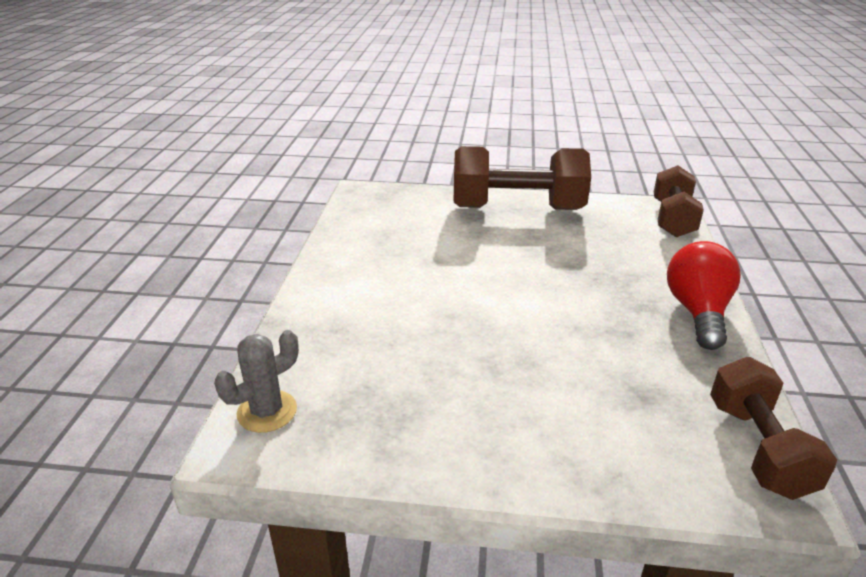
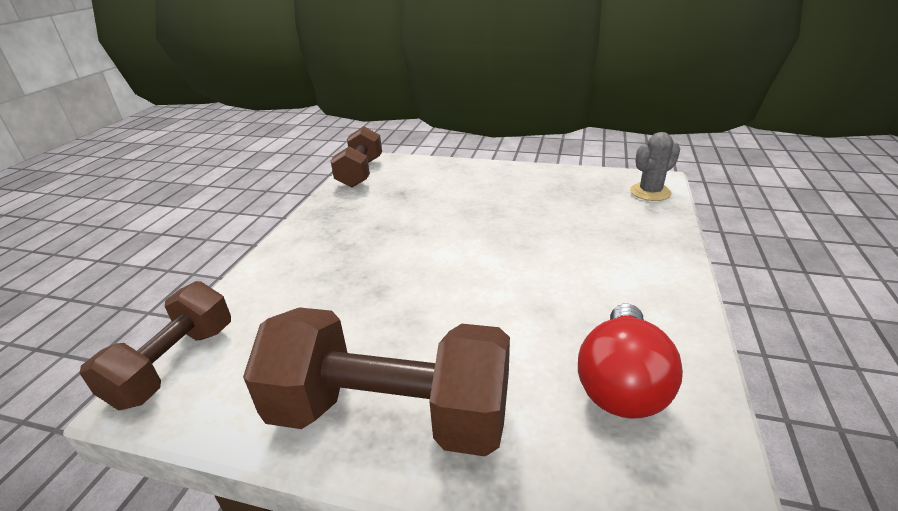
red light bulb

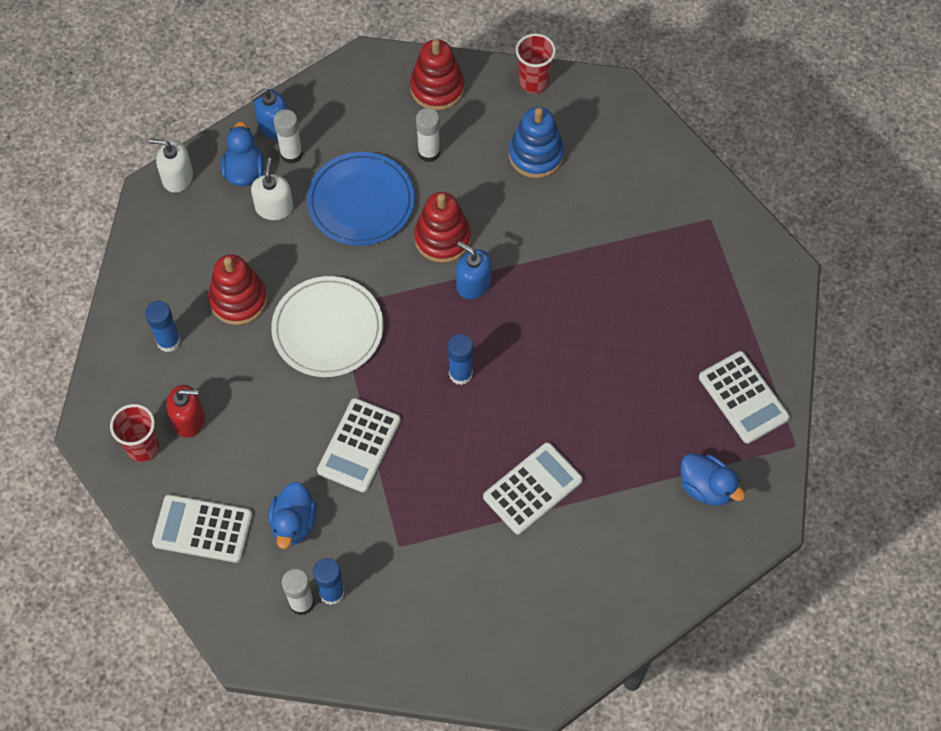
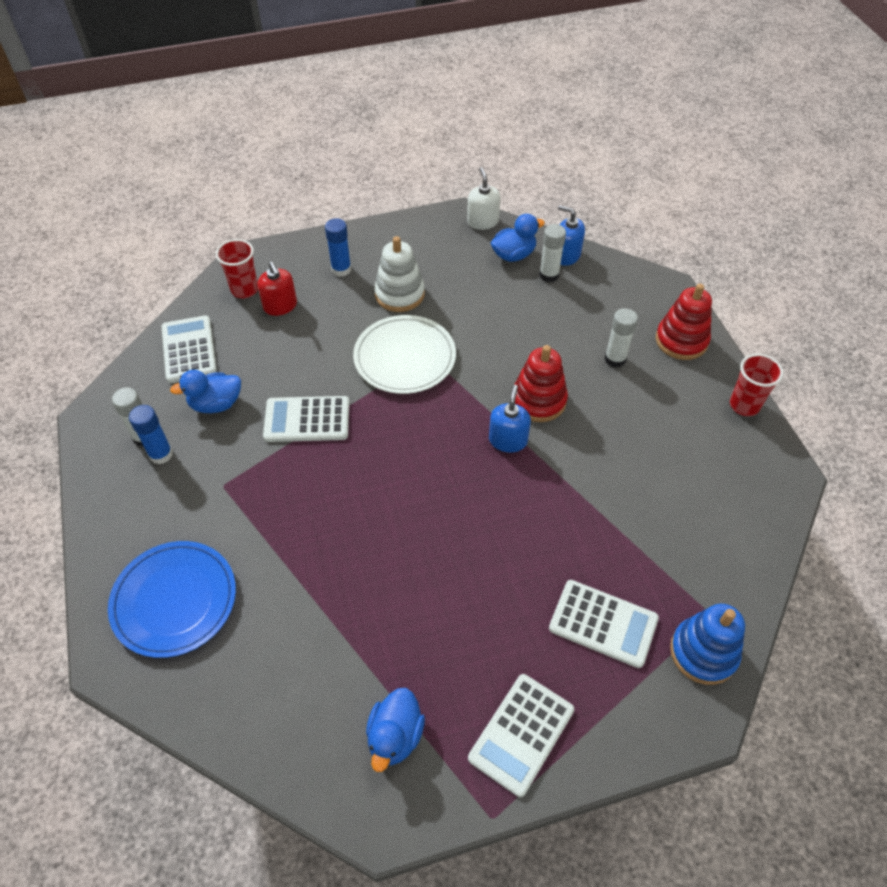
white stacking toy; white soap dispenser (2nd from left in the first image); blue plate; blue glue stick (3rd from left in the first image); white calculator (4th from left); blue stacking toy

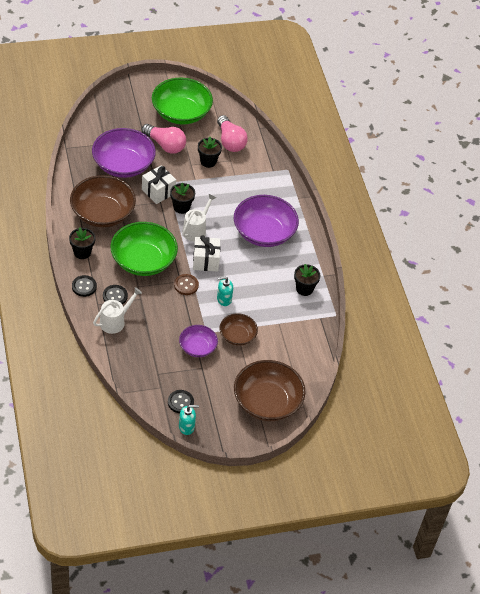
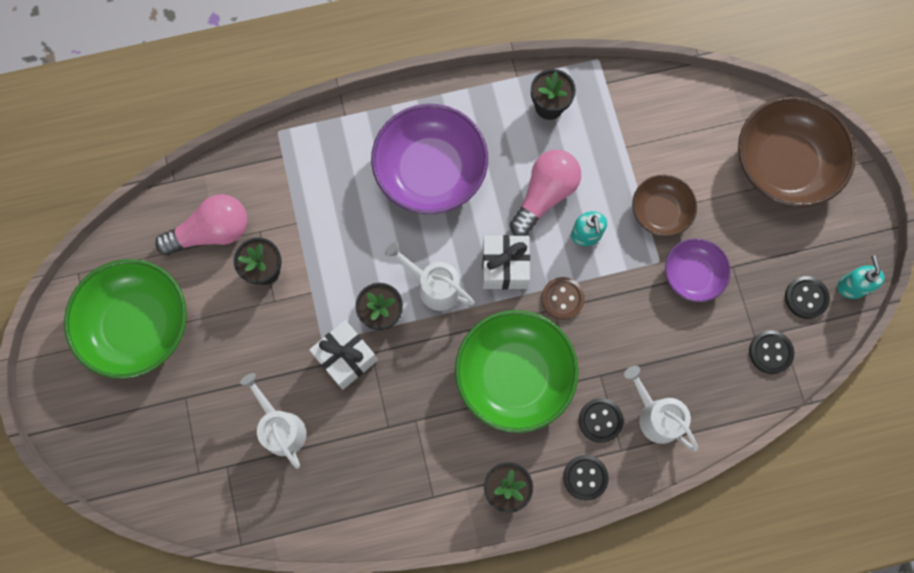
brown bowl (1st from left in the first image); white watering can (1st from left); pink light bulb (2nd from left); black button (3rd from left)

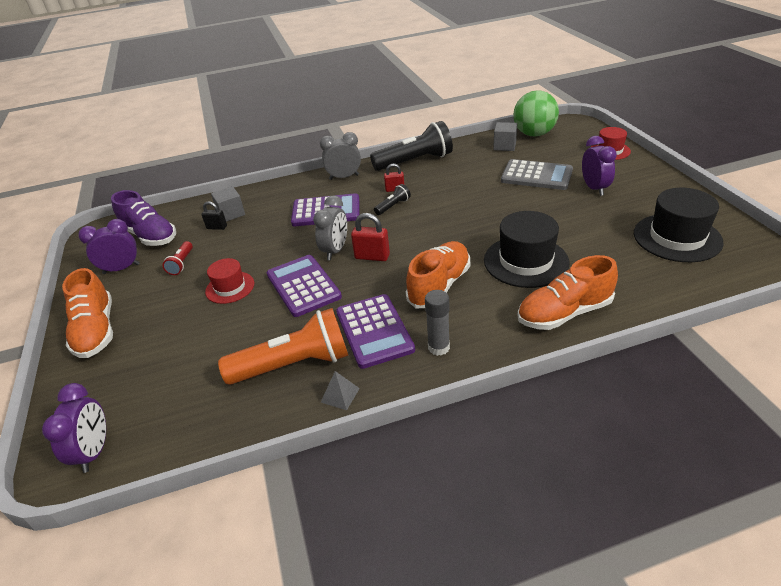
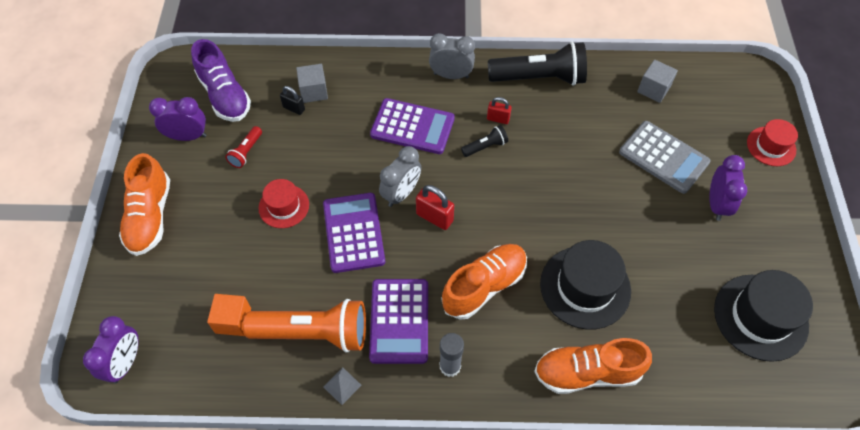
green ball; orange cube

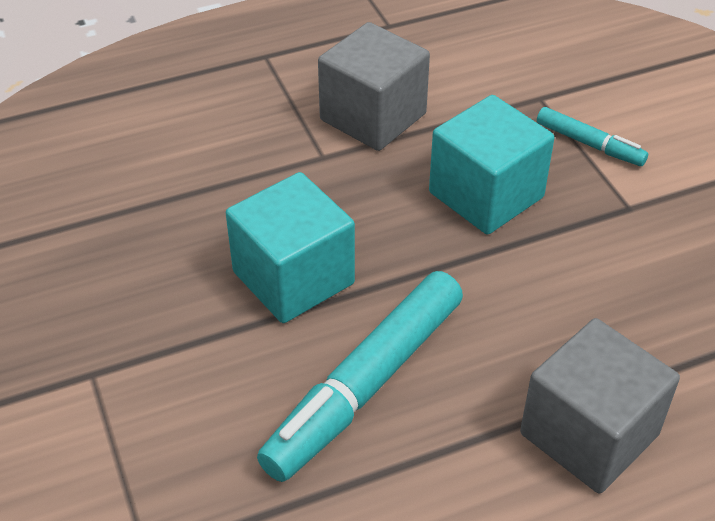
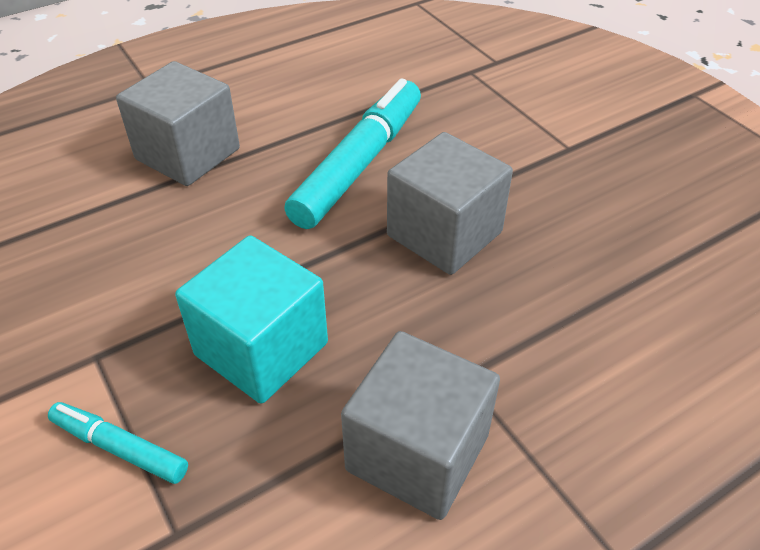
grey cube (3rd from left)

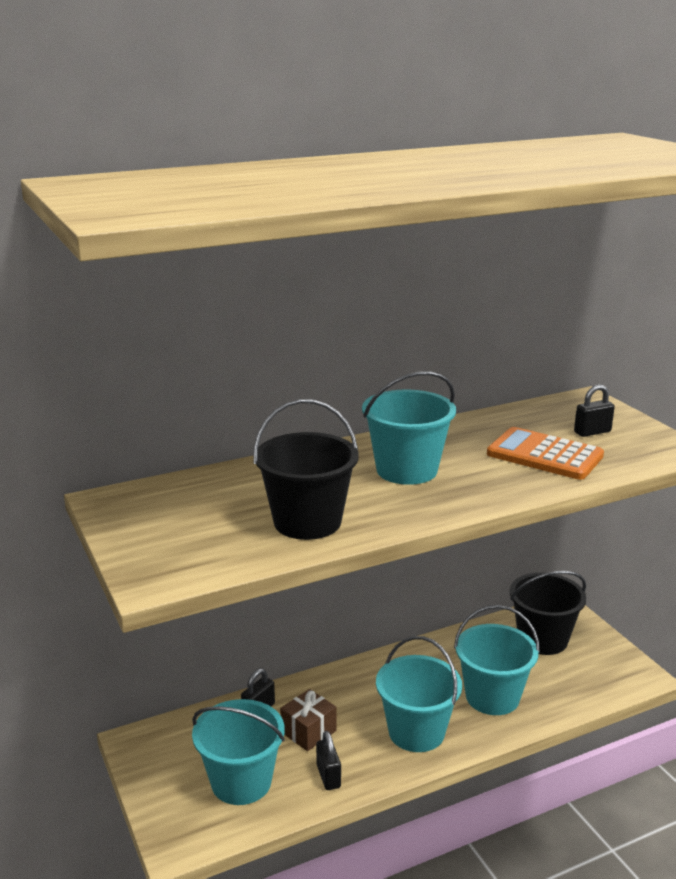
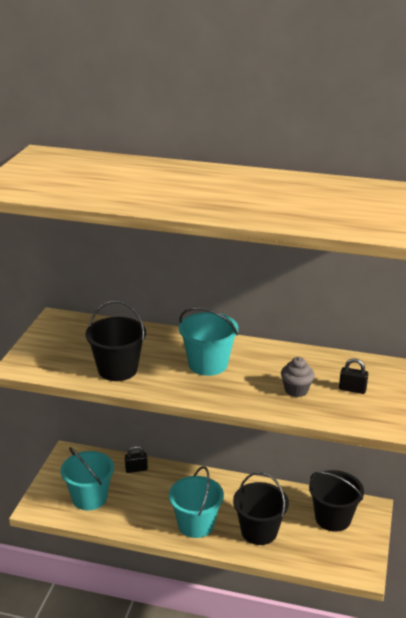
brown gift; black padlock (2nd from left in the first image); black bucket (2nd from left); grey cupcake

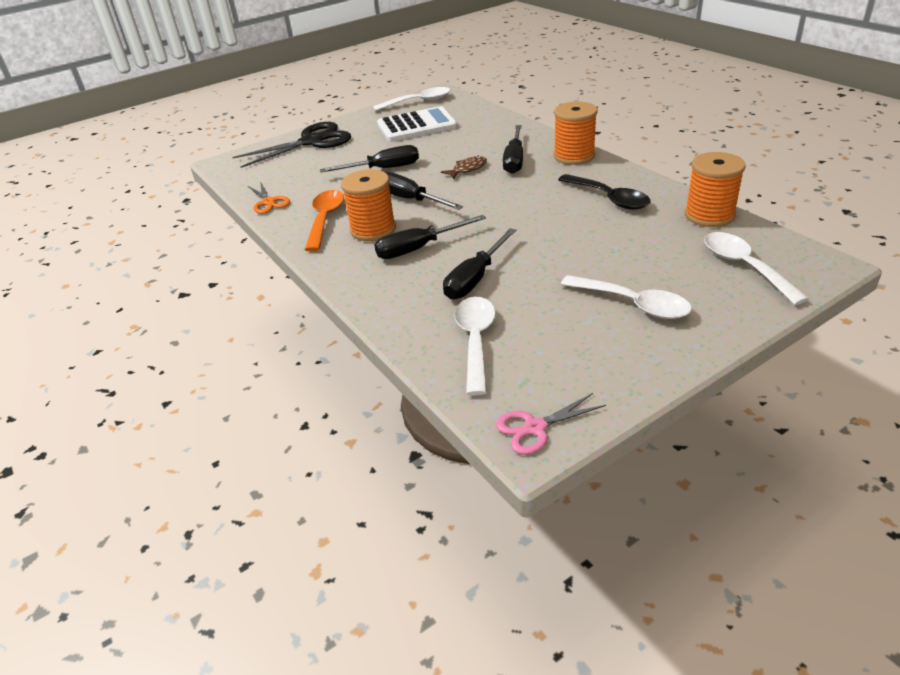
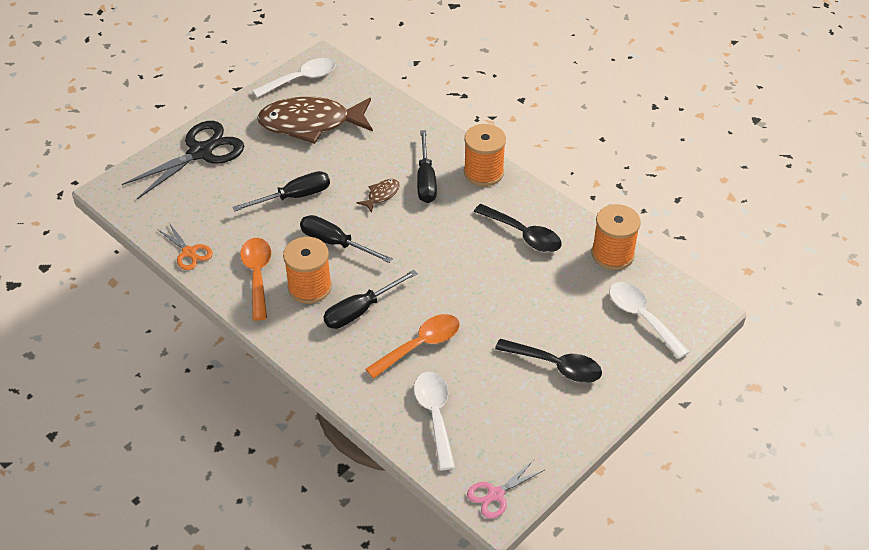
brown fish (1st from left); orange spoon (2nd from left); black spoon (2nd from left)

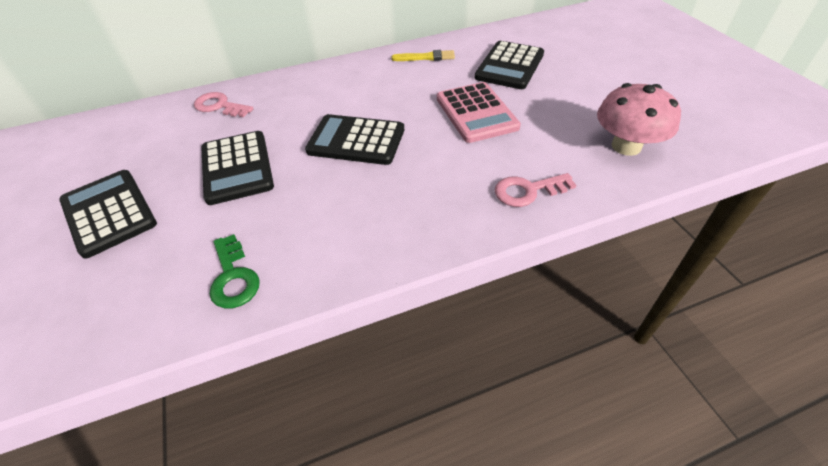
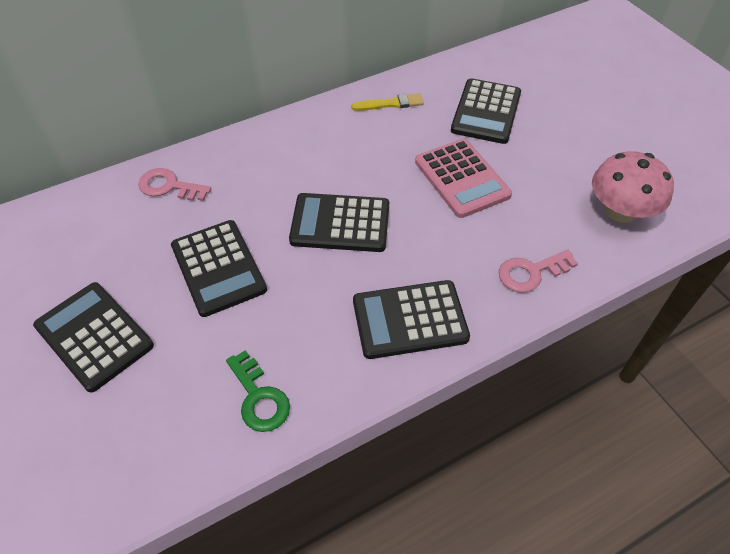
black calculator (4th from left)

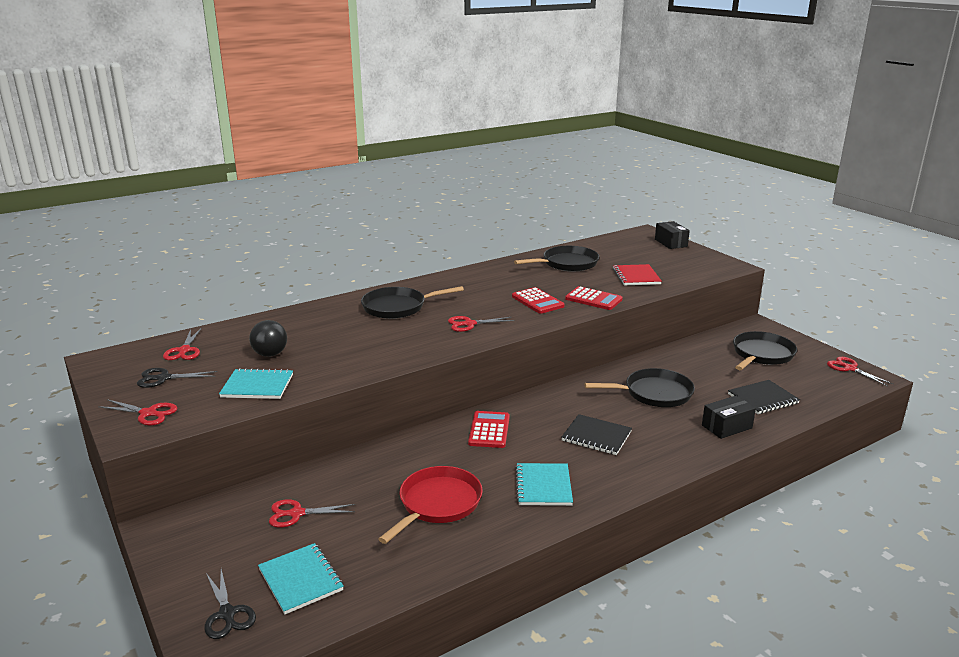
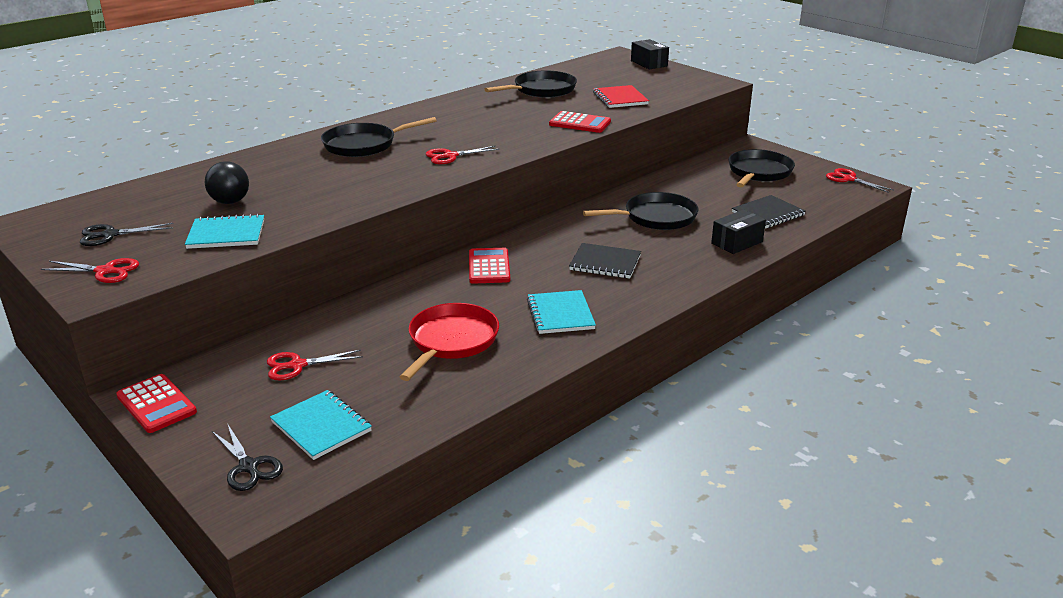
red scissors (2nd from left in the first image); red calculator (1st from left)

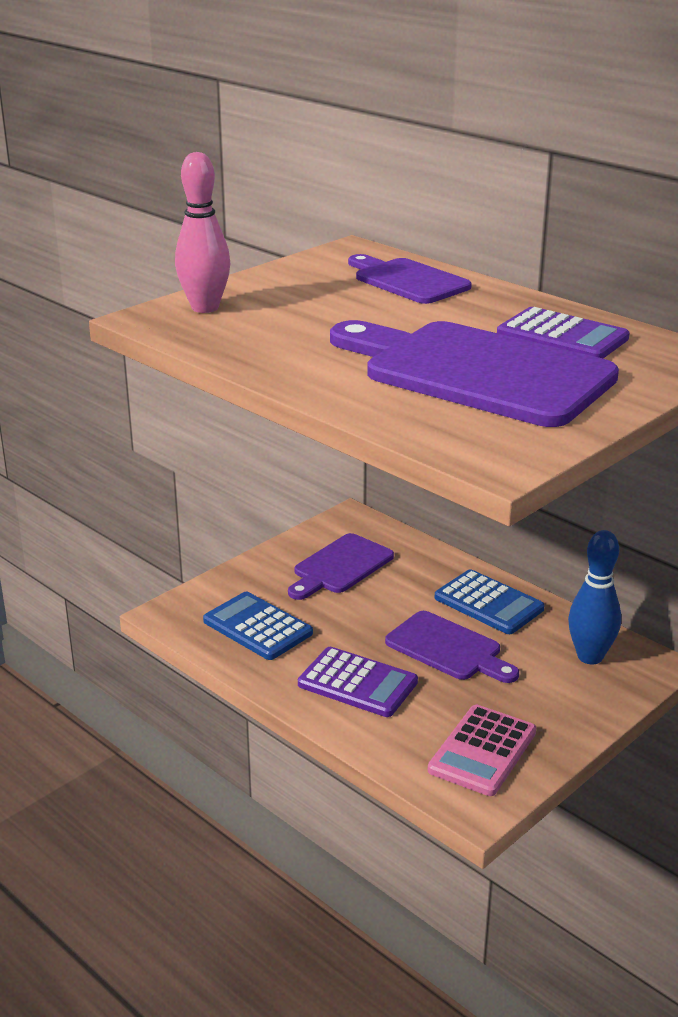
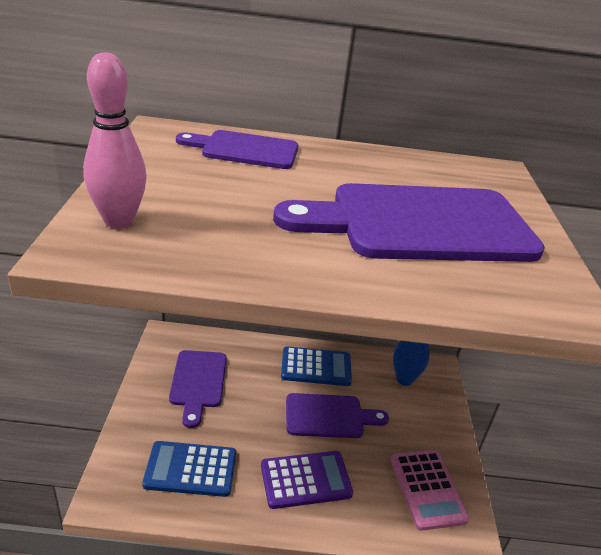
purple calculator (2nd from left in the first image)

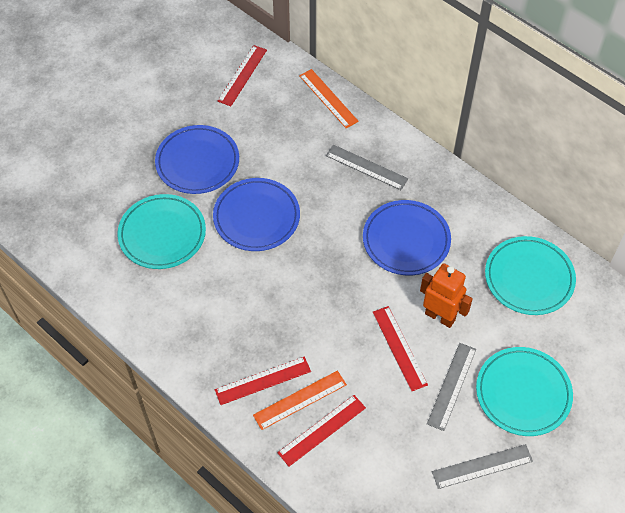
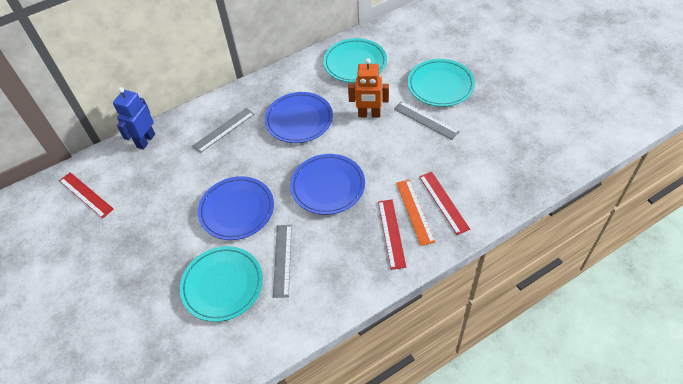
blue plate (3rd from left); blue robot; red ruler (4th from left in the first image); orange robot; grey ruler (2nd from left)

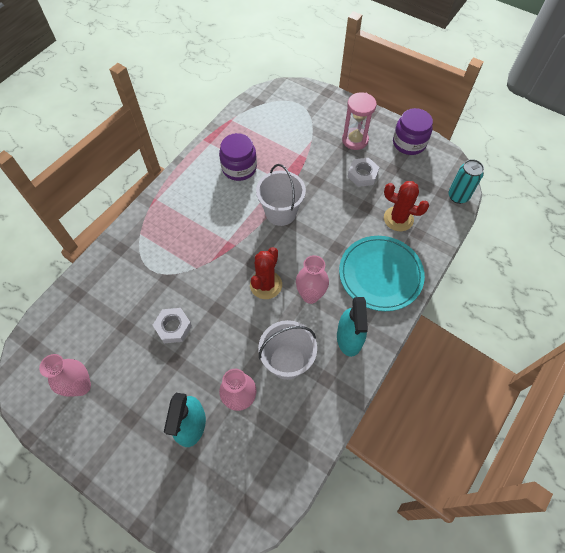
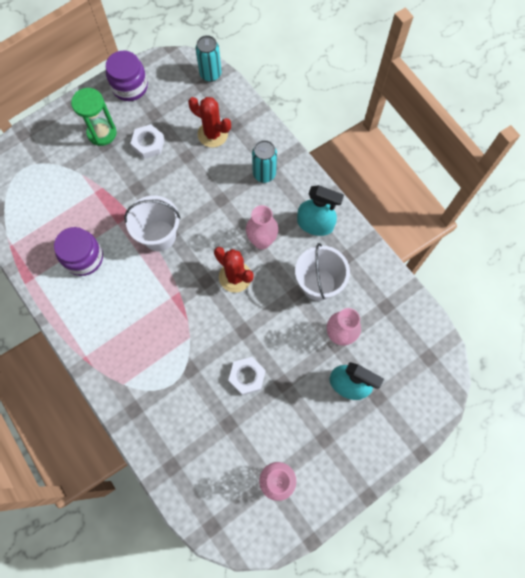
turquoise can (2nd from left); green hourglass; red cactus (1st from left)

